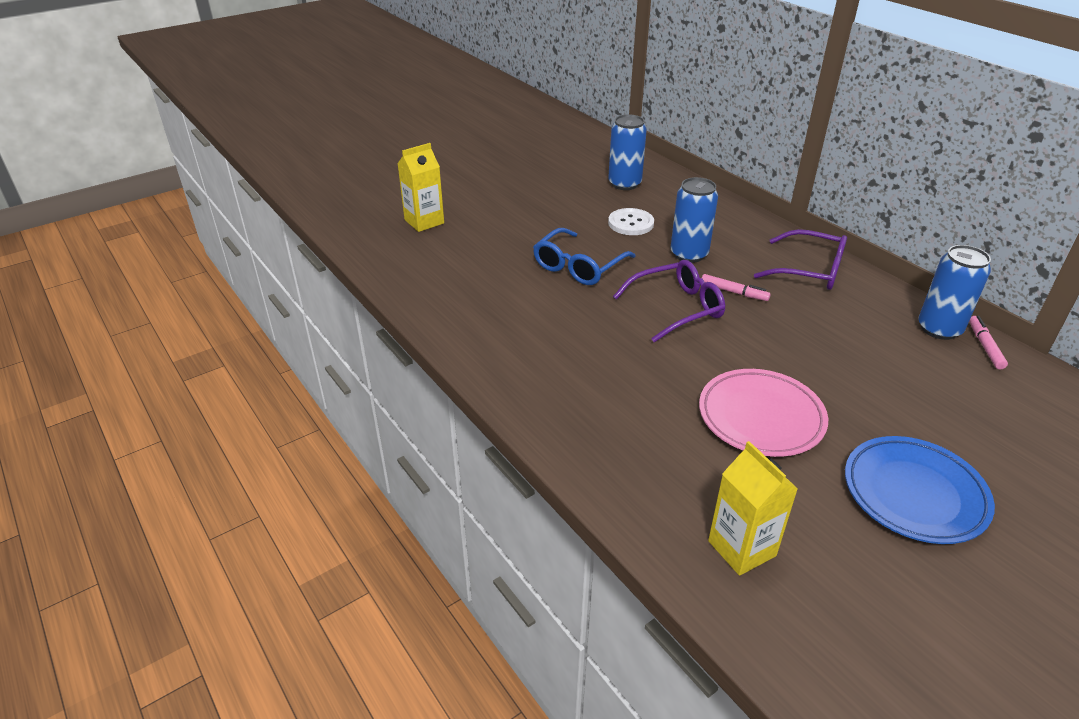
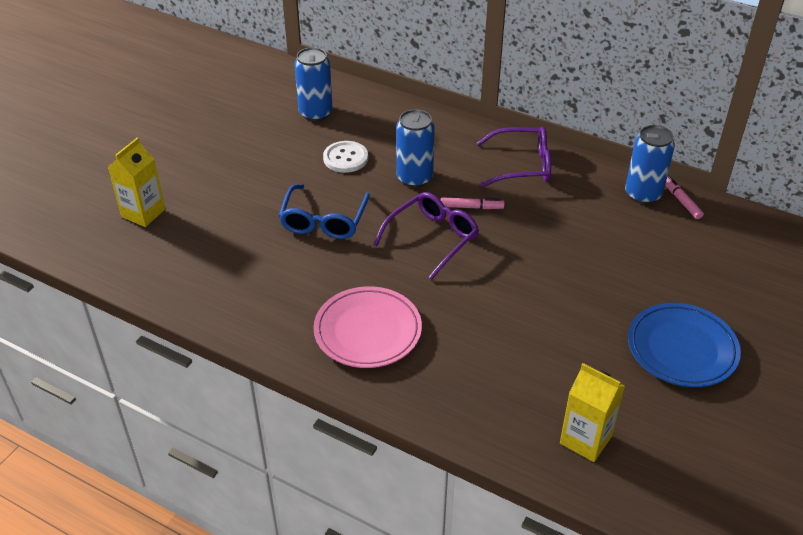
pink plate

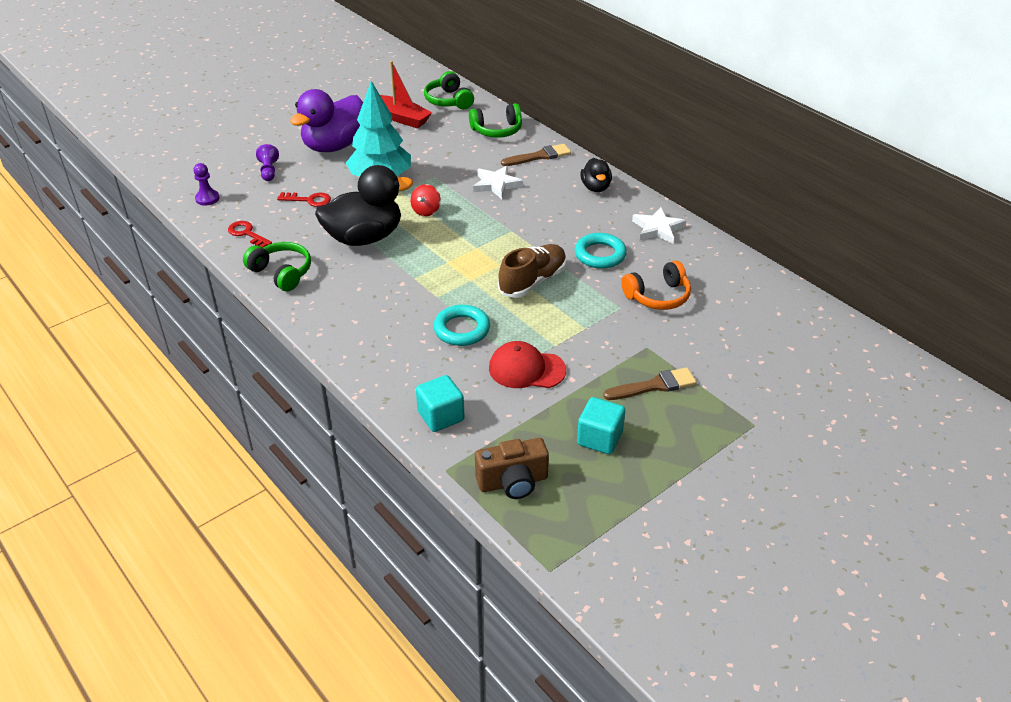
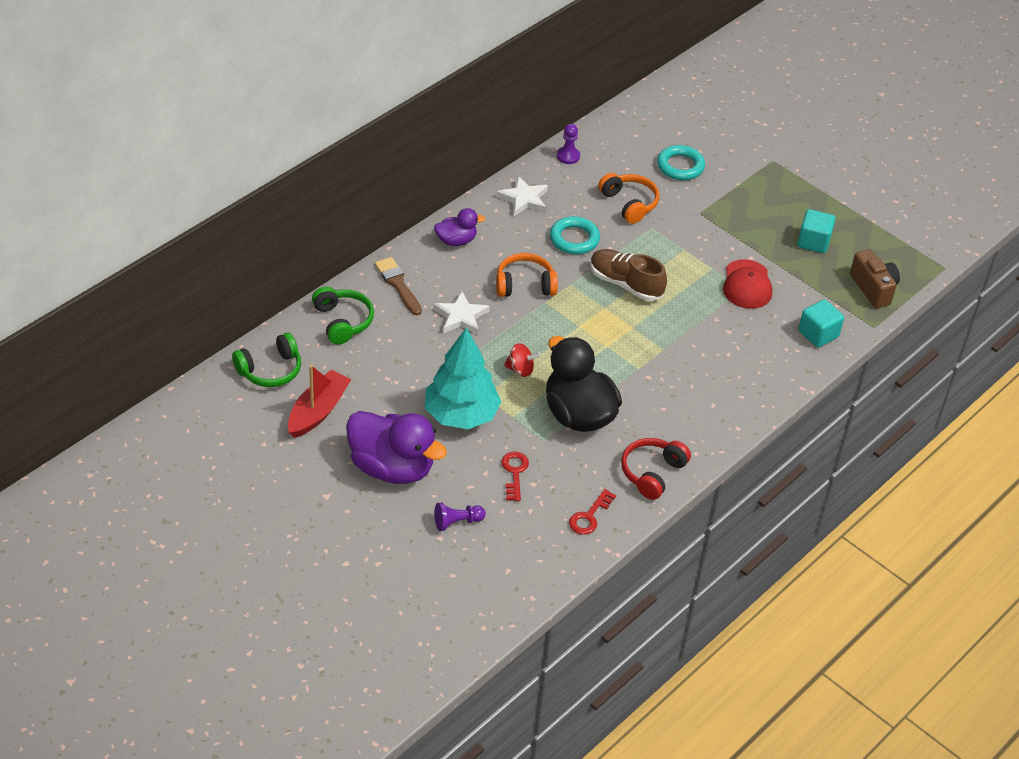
purple pawn (2nd from left); red headphones; turquoise ring (2nd from left); purple duck (2nd from left); brown brush (2nd from left in the first image); orange headphones (1st from left)

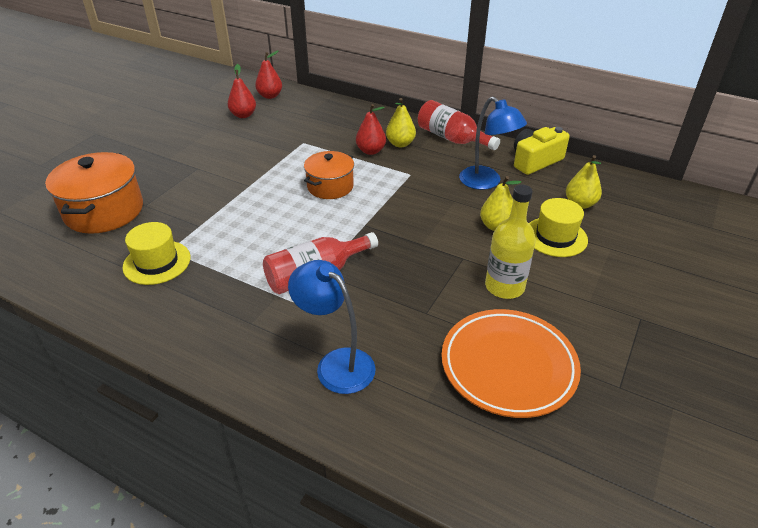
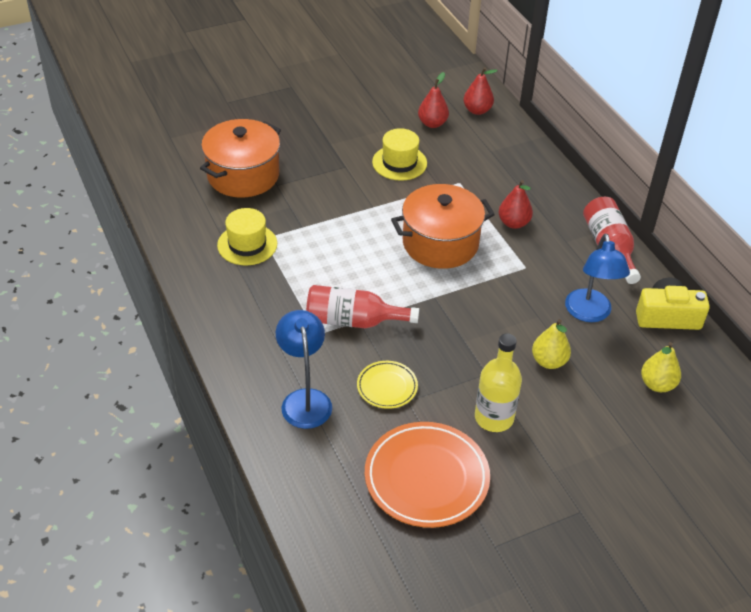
orange pot (2nd from left); yellow pear (1st from left in the first image); yellow hat (2nd from left); yellow plate

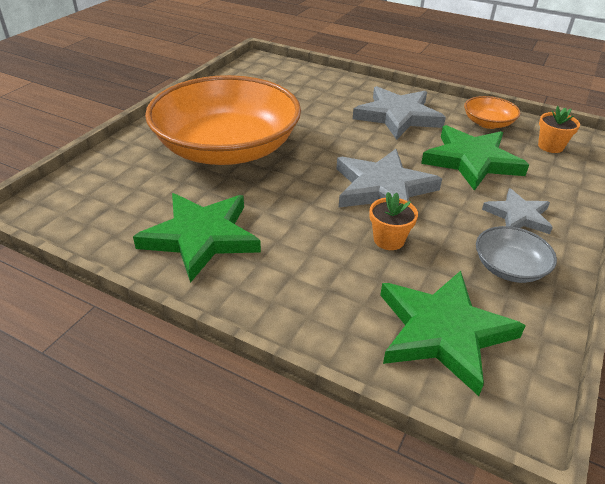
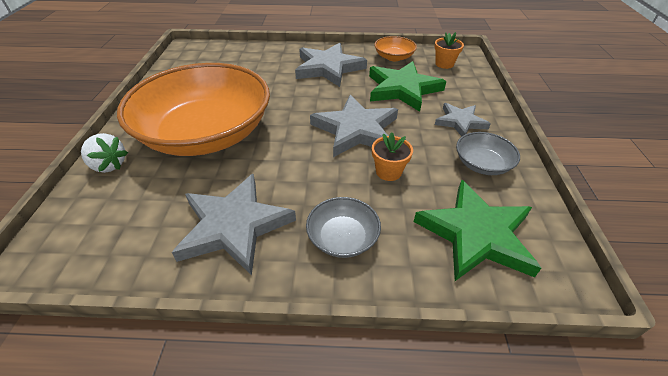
grey star (1st from left); white strawberry; grey bowl (1st from left)

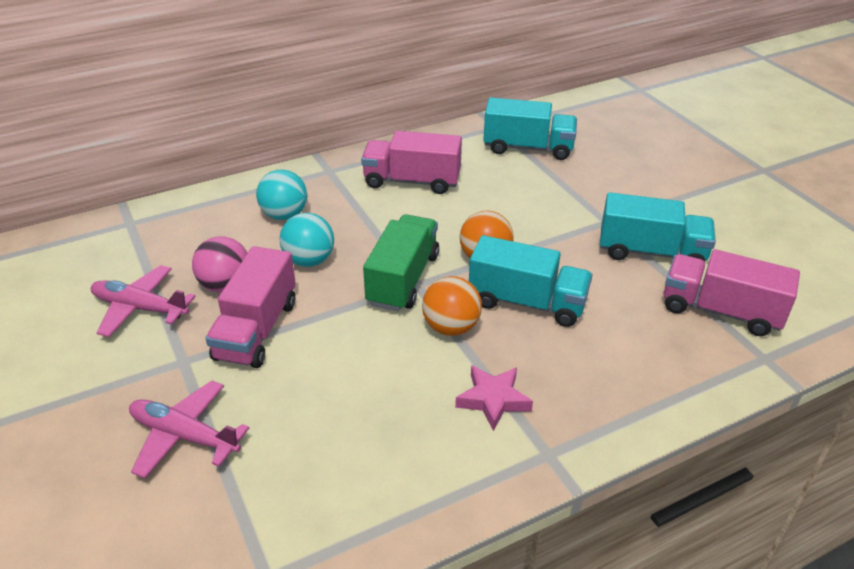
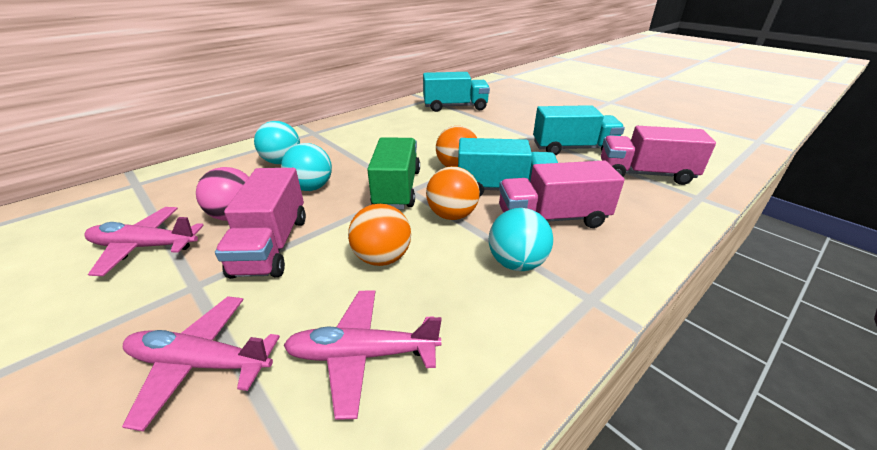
pink truck (2nd from left); turquoise ball (3rd from left); pink plane (3rd from left); orange ball (1st from left)

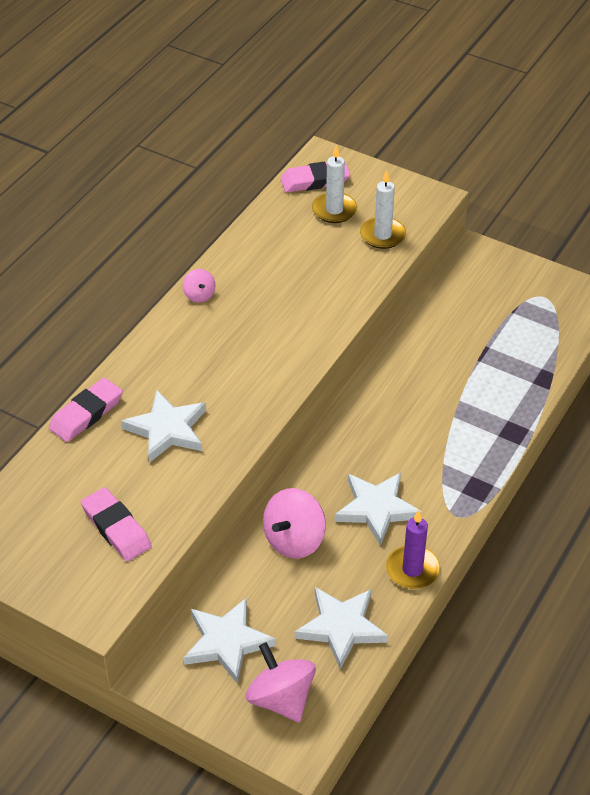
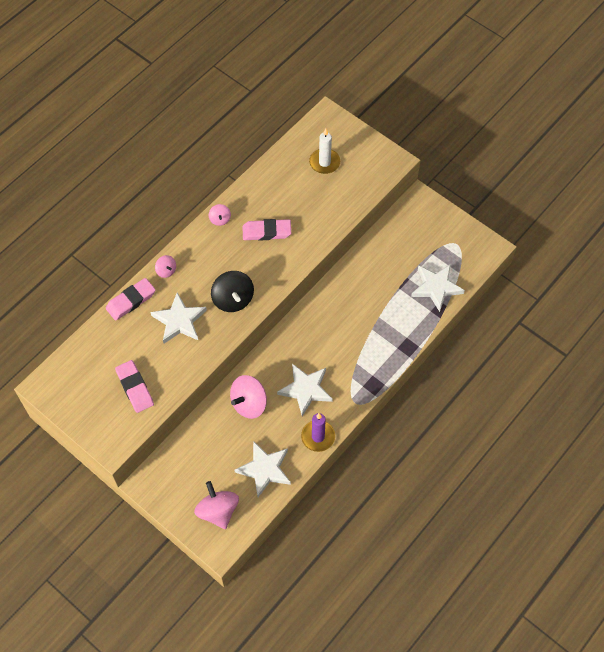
white star (4th from left); pink eraser (3rd from left); white candle (2nd from left in the first image); pink spinning top (1st from left); black spinning top

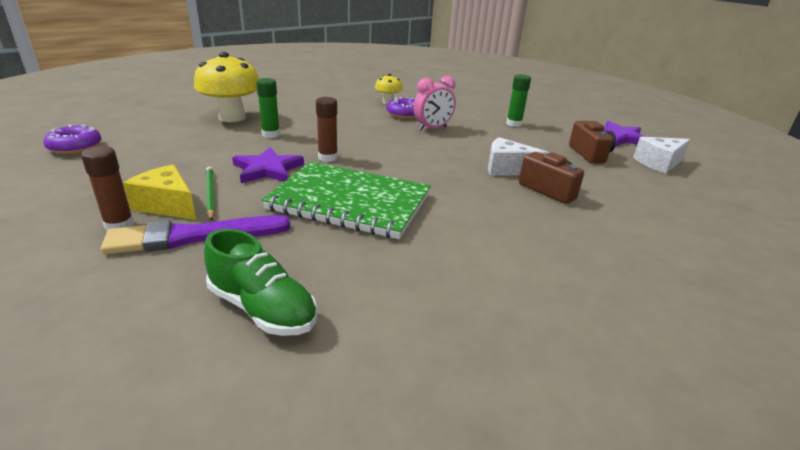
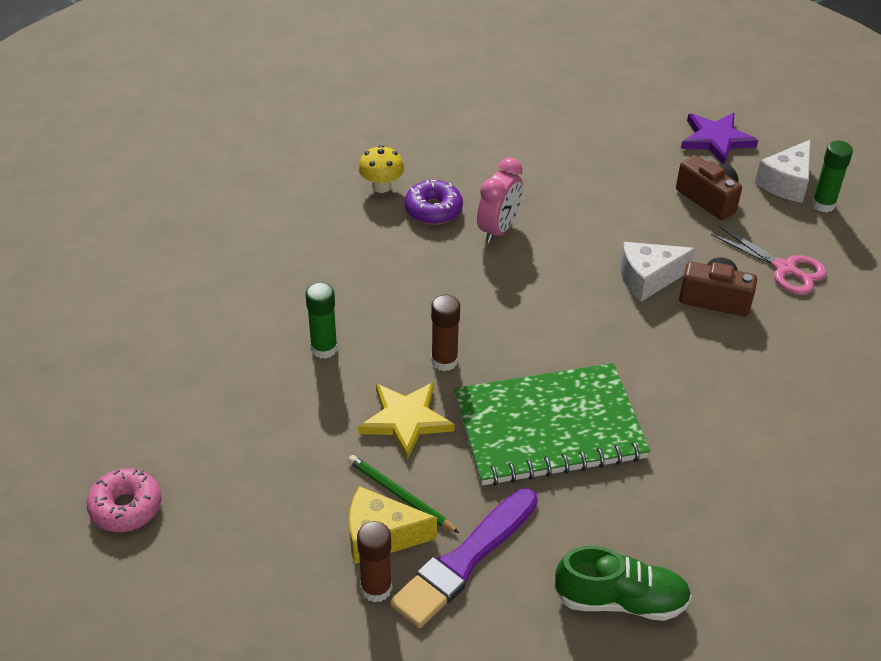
pink donut; yellow mushroom (1st from left in the first image); yellow star; green glue stick (2nd from left); pink scissors

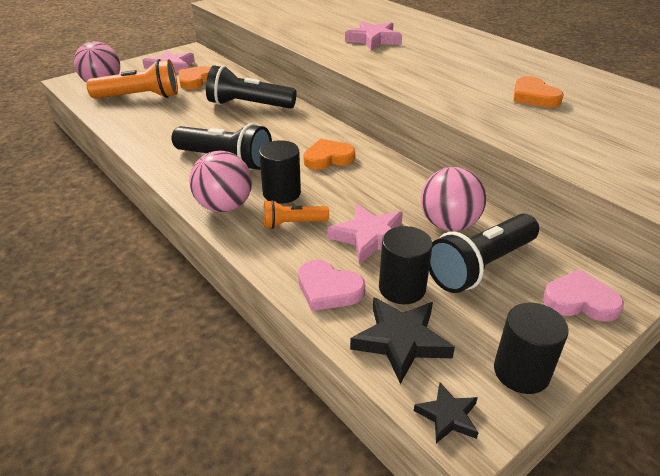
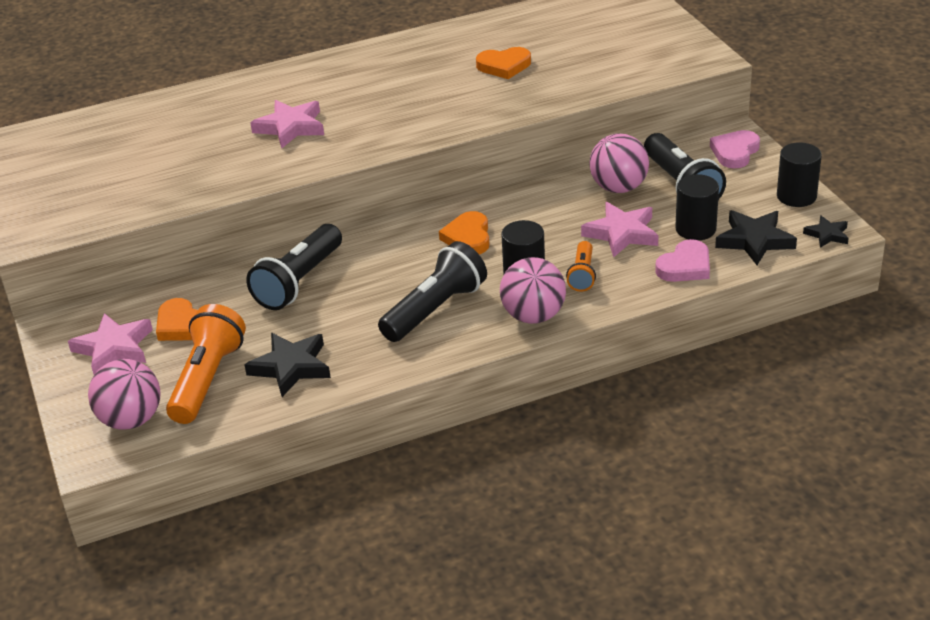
black star (1st from left)

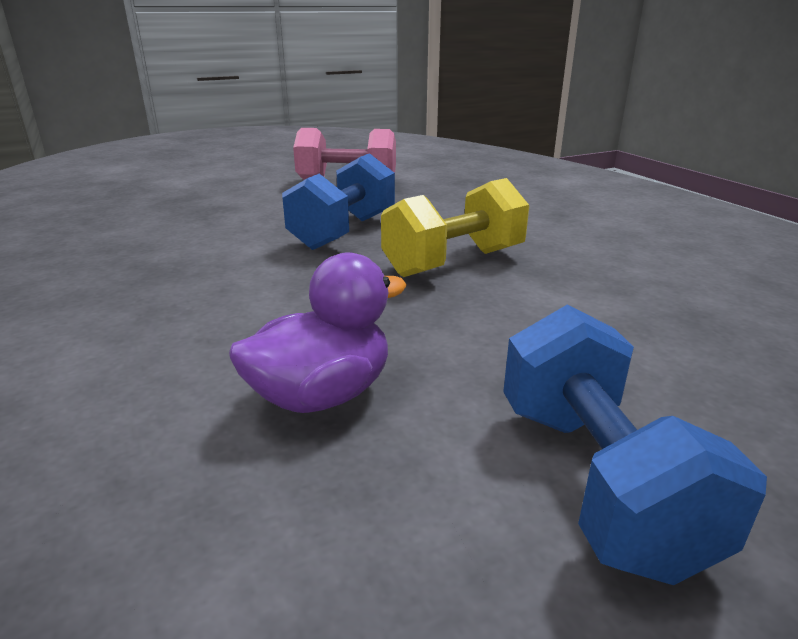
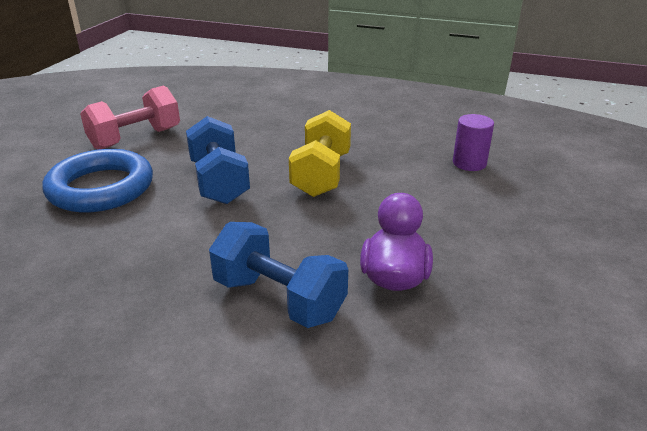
blue dumbbell (2nd from left); blue ring; purple cylinder

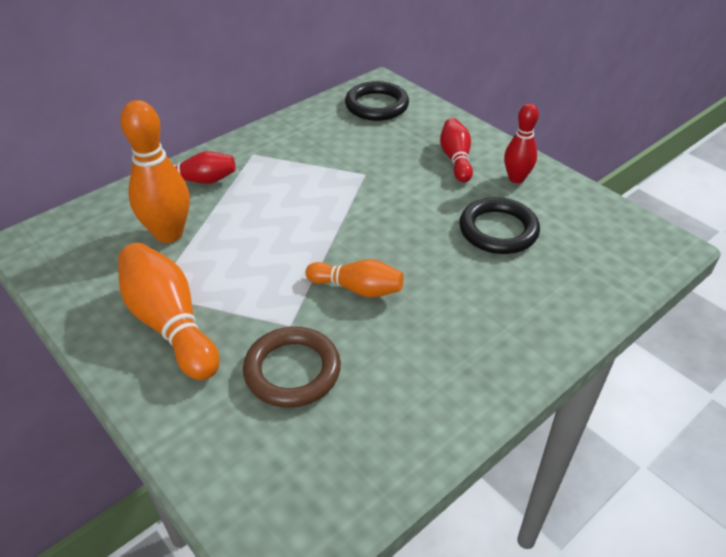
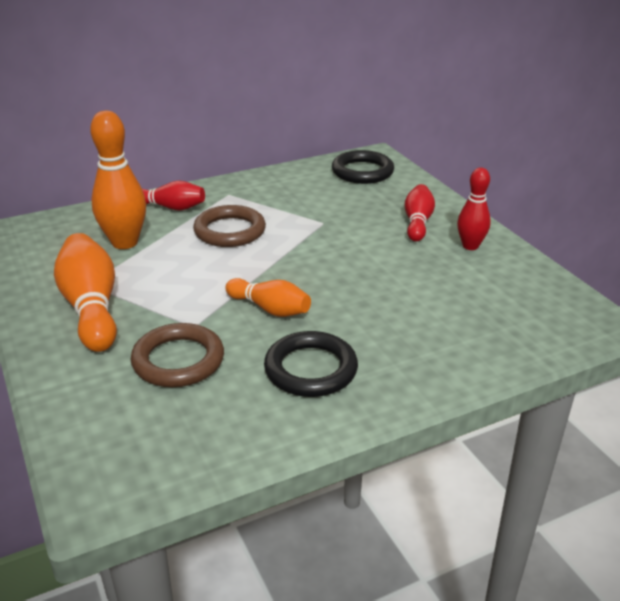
black ring (1st from left); brown ring (2nd from left)

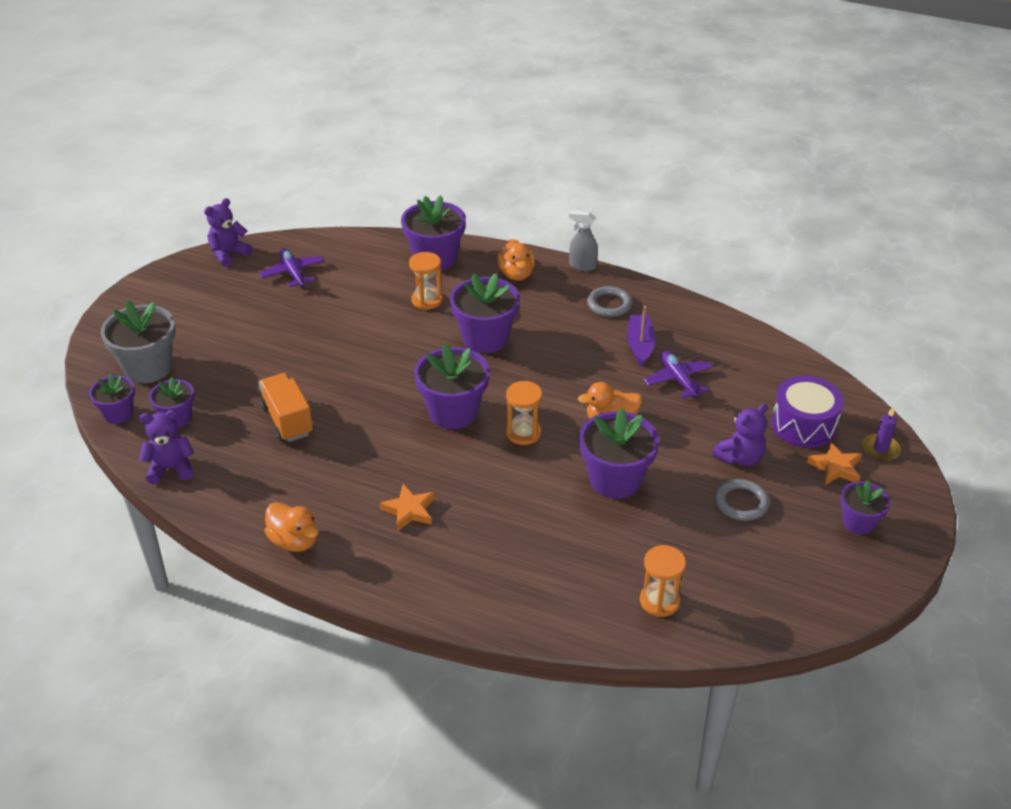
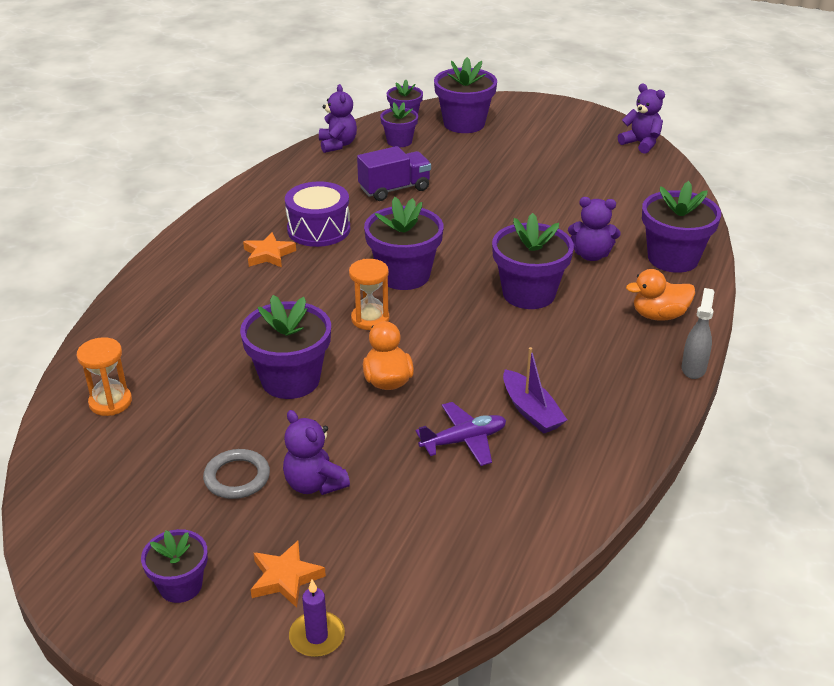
purple flower pot (6th from left); purple plane (1st from left in the first image); purple truck; orange duck (1st from left in the first image); purple teddy bear (3rd from left); grey ring (1st from left in the first image); purple boat; purple drum

